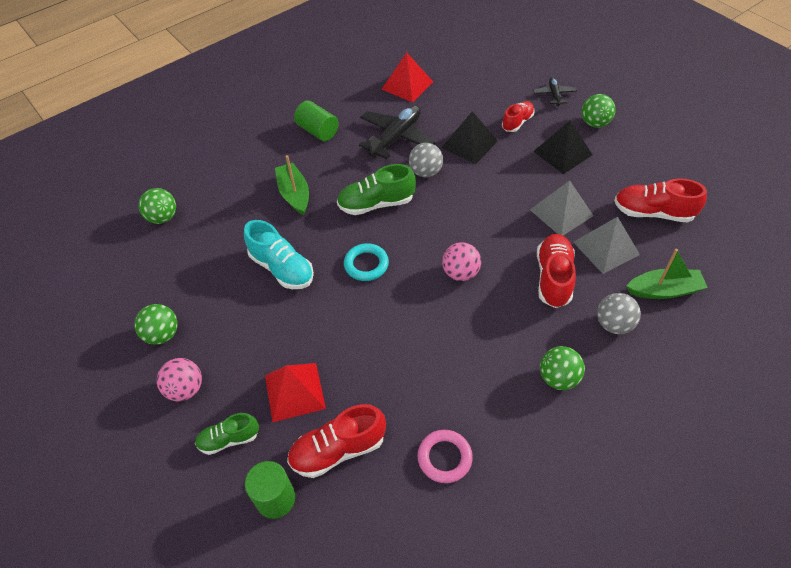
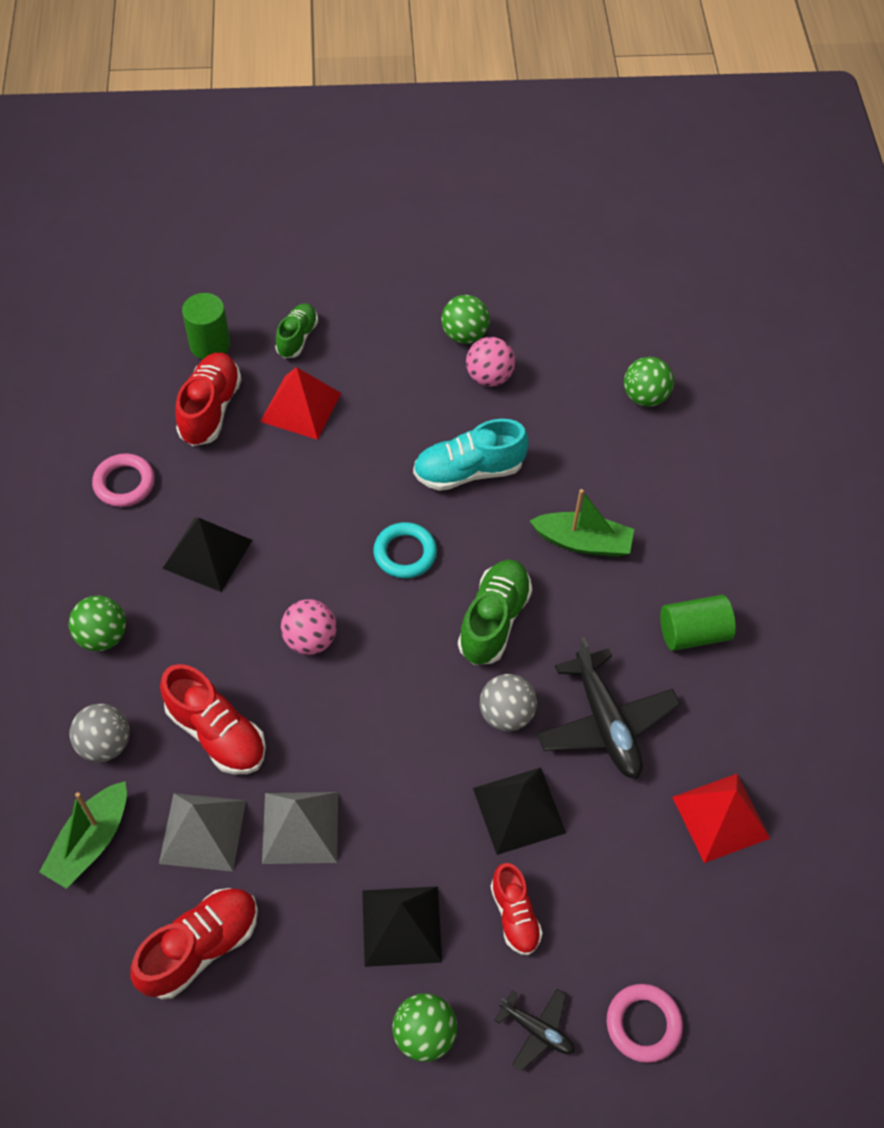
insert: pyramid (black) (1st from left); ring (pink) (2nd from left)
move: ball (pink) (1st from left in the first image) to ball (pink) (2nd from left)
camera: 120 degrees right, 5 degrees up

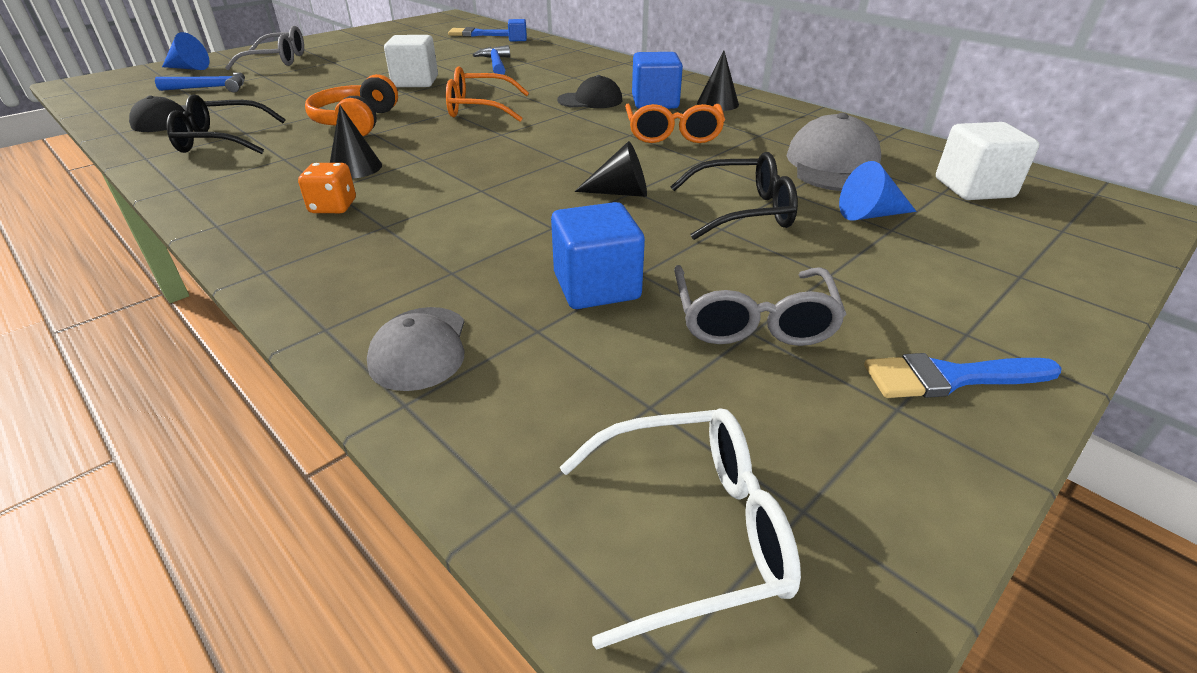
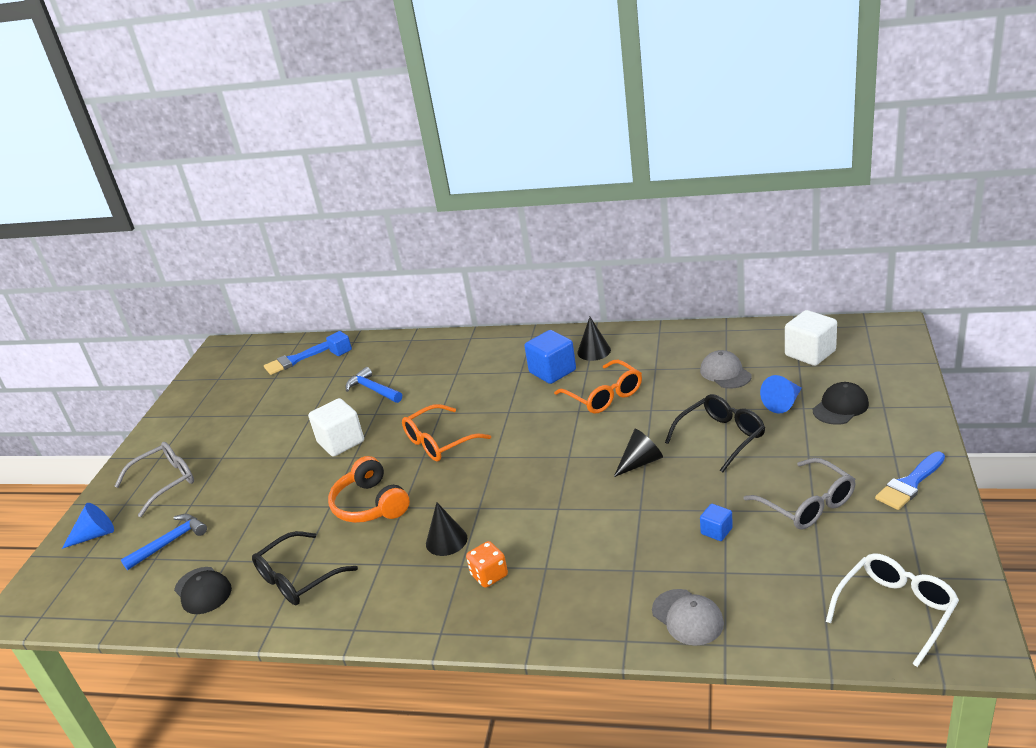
move: cap (black) (2nd from left)
resize: cube (blue) (2nd from left in the first image) x0.52; cap (grey) (2nd from left) x0.65
camera: 30 degrees left, 5 degrees down

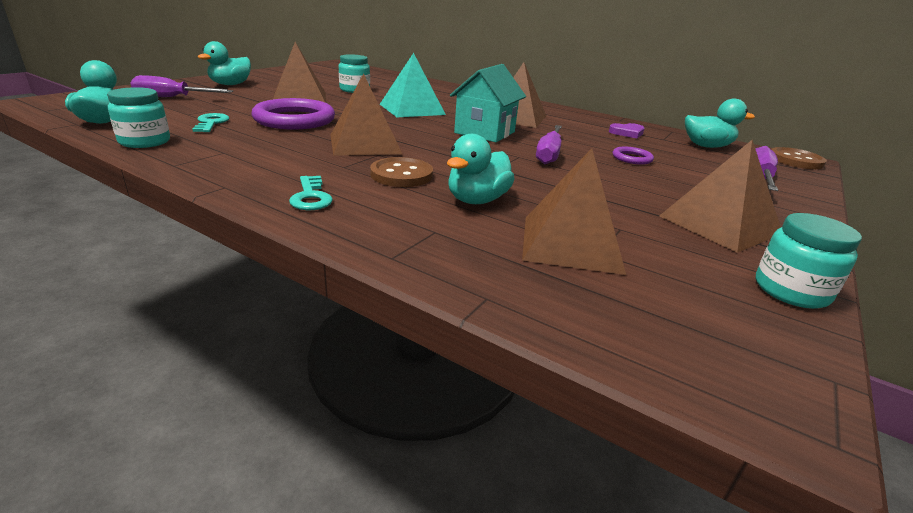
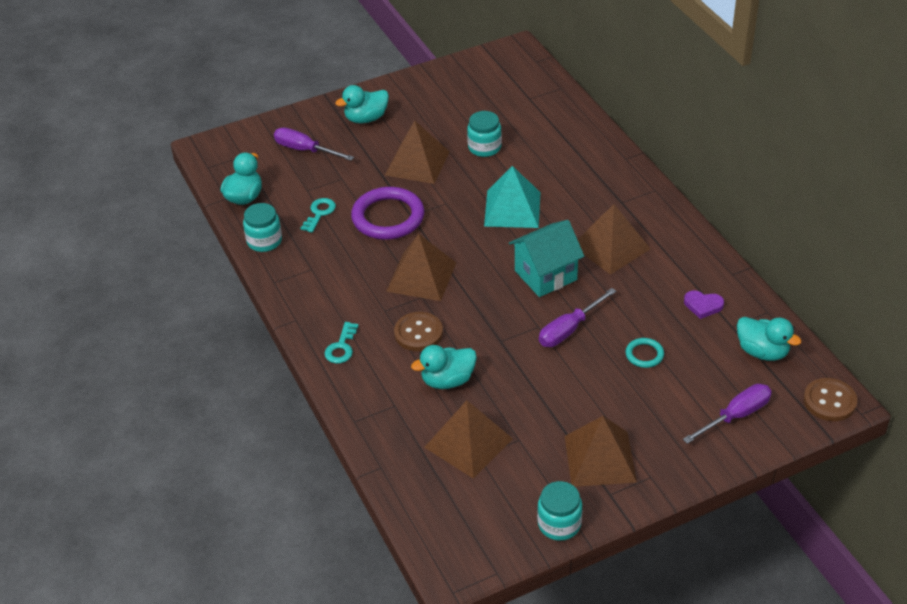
recolor: ring (purple) (2nd from left) to ring (turquoise)
camera: 35 degrees right, 15 degrees up

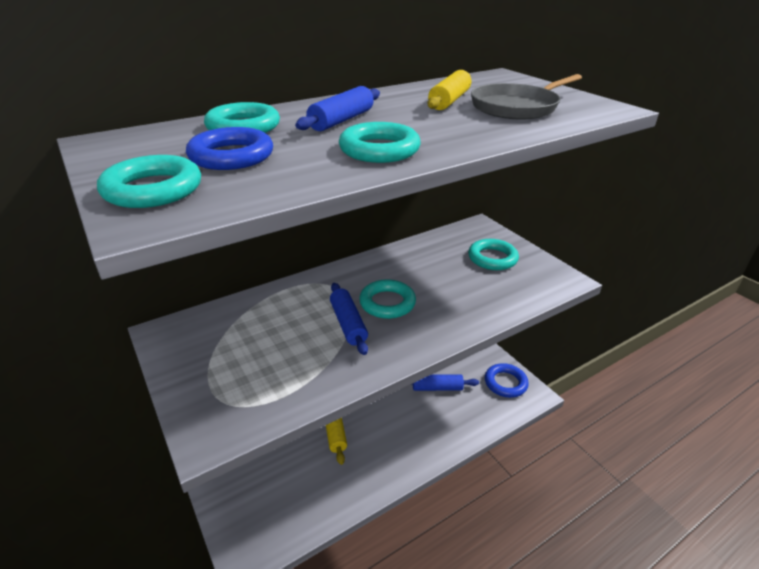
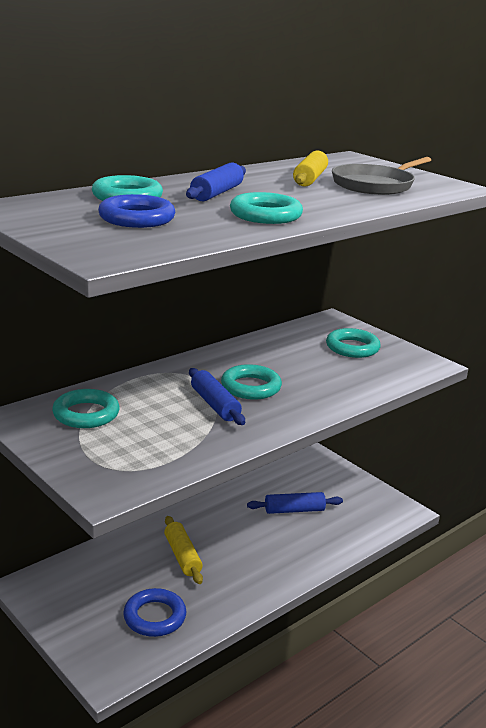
move: ring (turquoise) (1st from left); ring (blue) (2nd from left)
camera: 10 degrees left, 10 degrees down

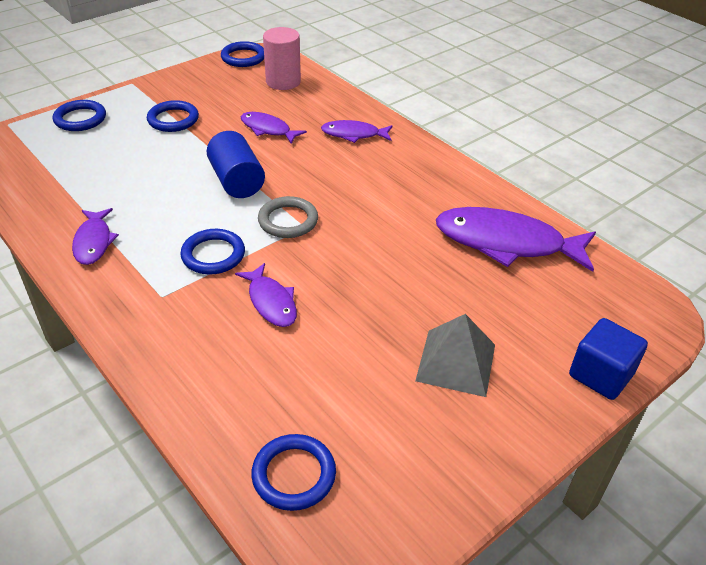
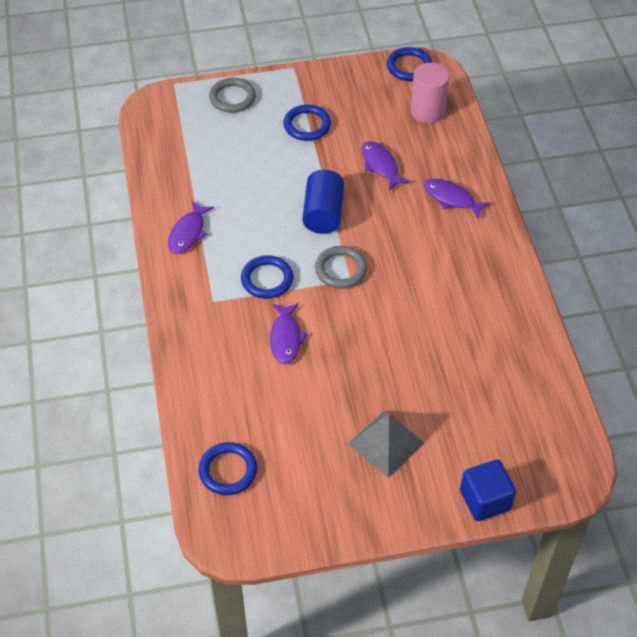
delete: fish (purple) (5th from left)
recolor: ring (blue) (1st from left) to ring (grey) (1st from left)
camera: 30 degrees right, 10 degrees up

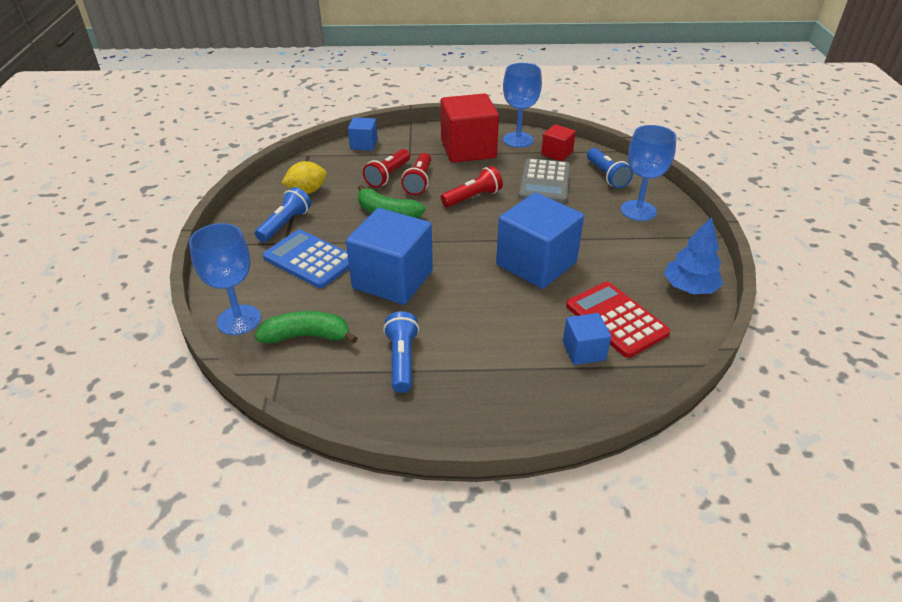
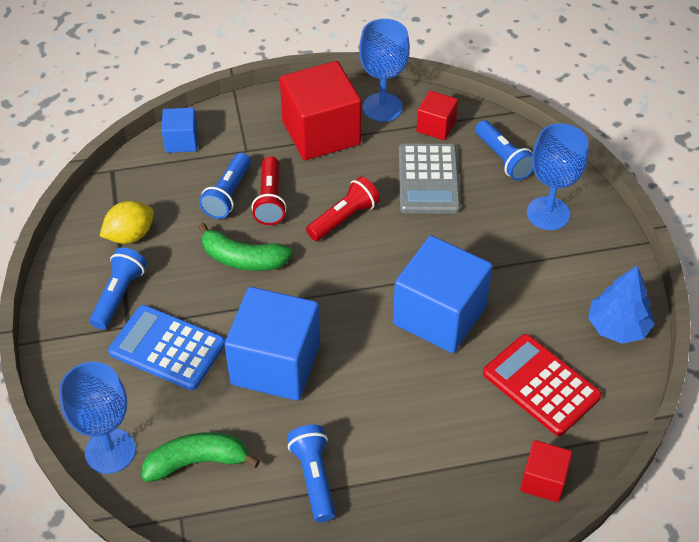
delete: cube (blue) (4th from left)
insert: cube (red) (3rd from left)
recolor: flashlight (red) (1st from left) to flashlight (blue) (2nd from left)
camera: 10 degrees left, 10 degrees up

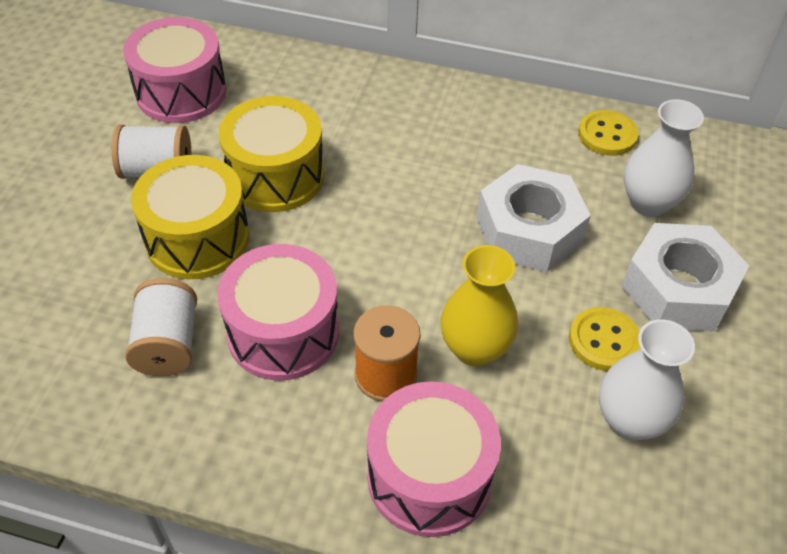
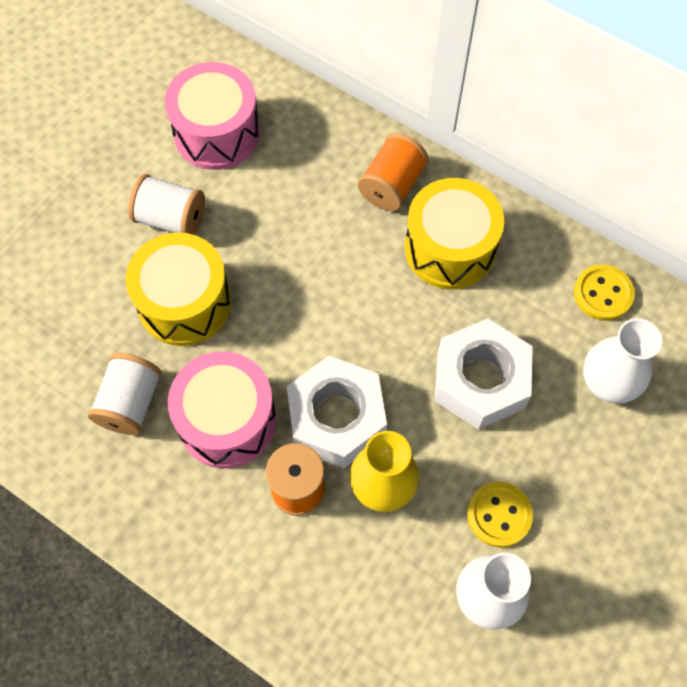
delete: drum (pink) (3rd from left)
insert: spool (orange) (2nd from left)
move: drum (yellow) (2nd from left); nut (white) (2nd from left in the first image) to nut (white) (1st from left)
camera: 20 degrees right, 15 degrees up

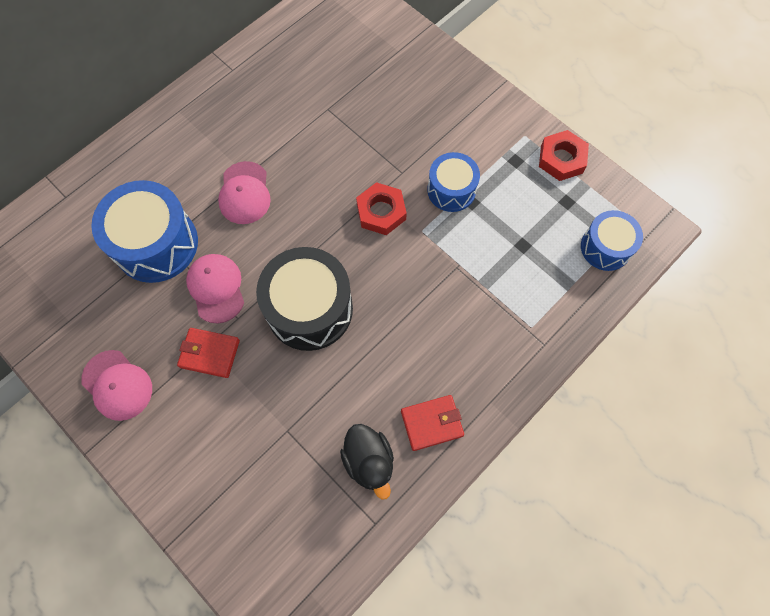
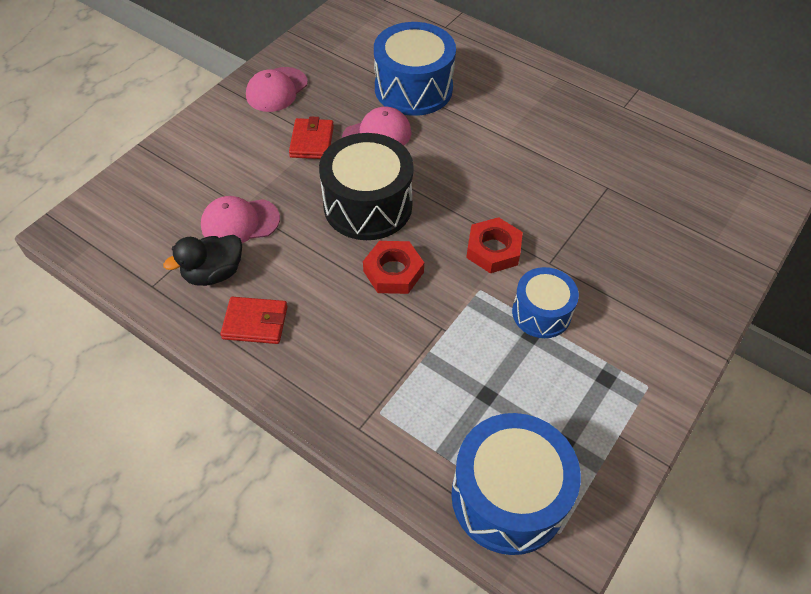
move: cap (pink) (3rd from left in the first image) to cap (pink) (1st from left); nut (red) (2nd from left in the first image) to nut (red) (1st from left)
rotate: wallet (red) (2nd from left in the first image) 60 degrees counterclockwise
resize: drum (blue) (3rd from left in the first image) x1.66
camera: 80 degrees right, 15 degrees down

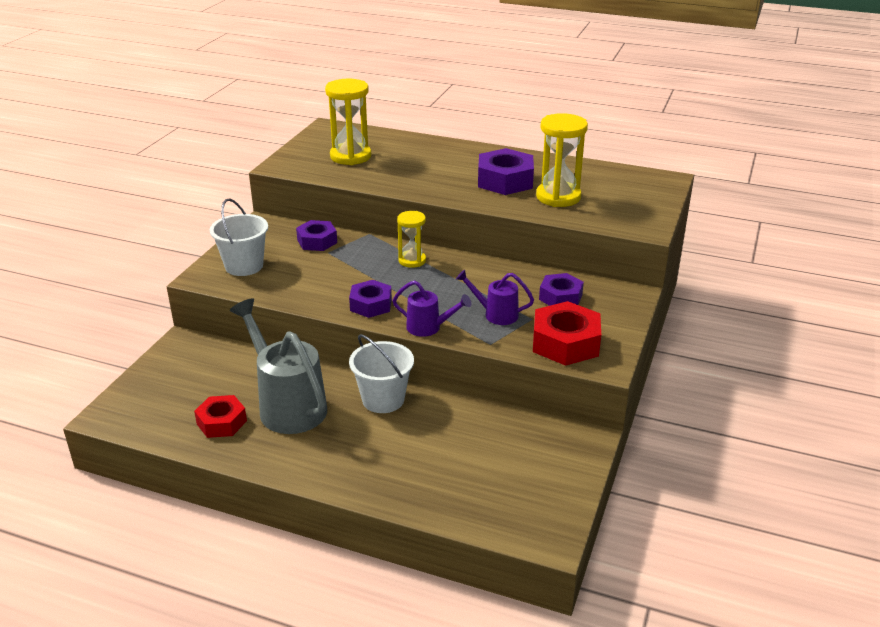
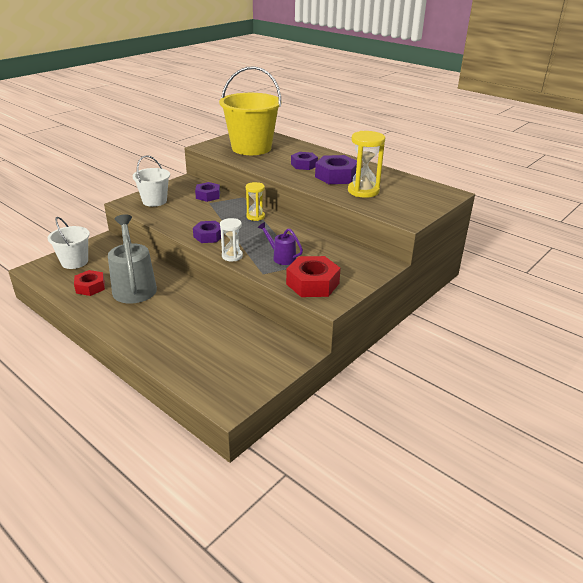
move: bucket (white) (2nd from left in the first image) to bucket (white) (1st from left); nut (purple) (4th from left in the first image) to nut (purple) (3rd from left)
replace: hourglass (yellow) (1st from left) to bucket (yellow); watering can (purple) (1st from left) to hourglass (white)
camera: 20 degrees right, 0 degrees up

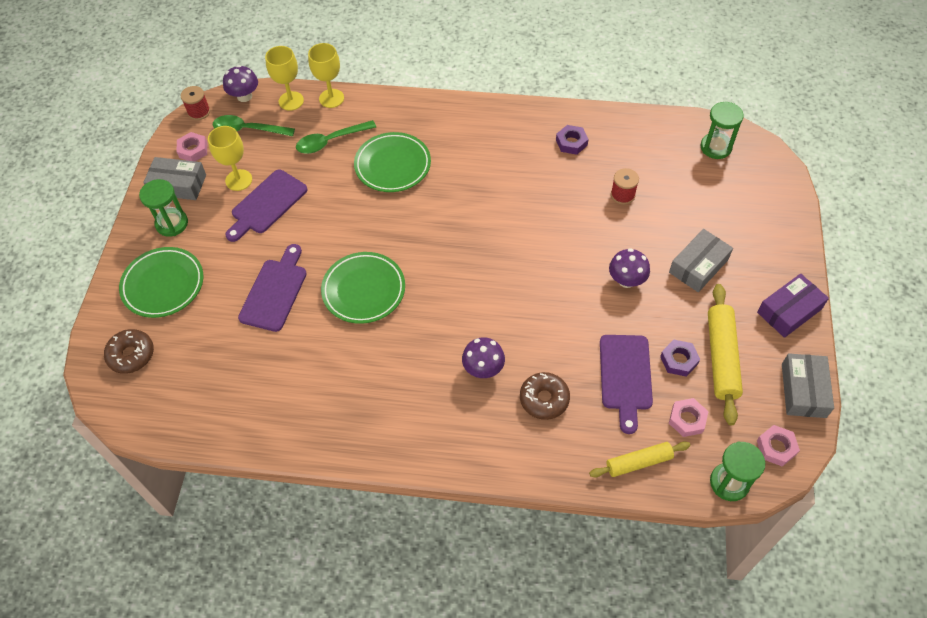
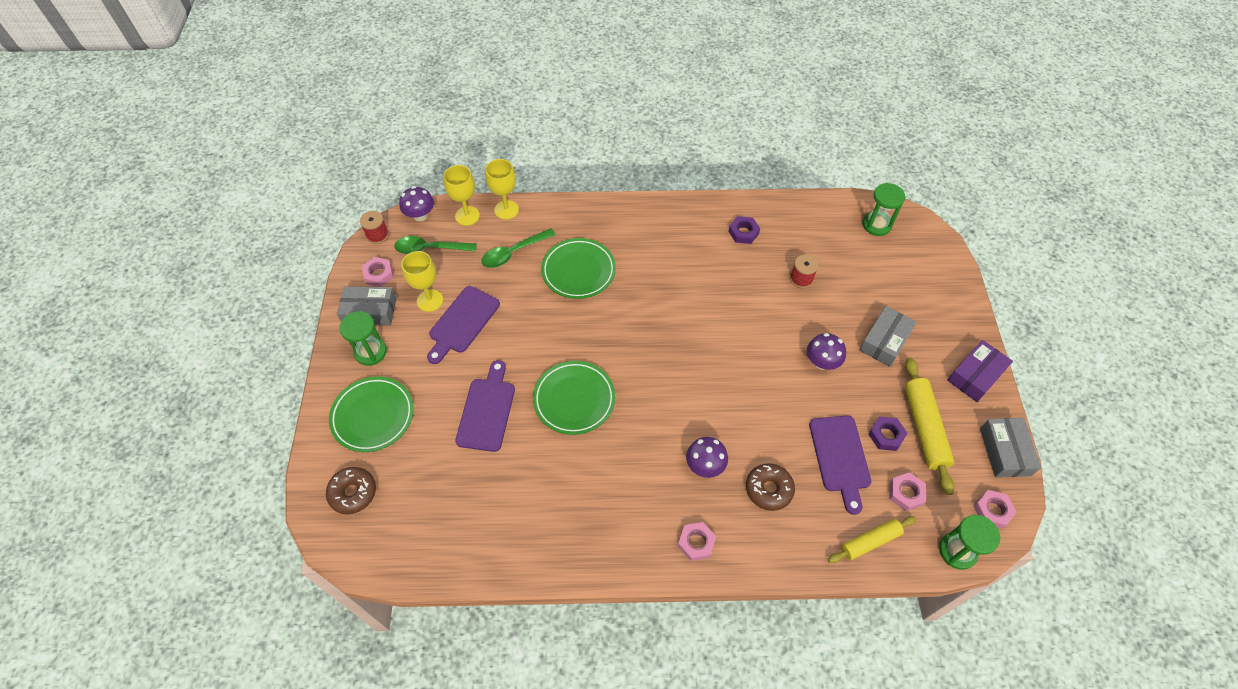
insert: nut (pink) (2nd from left)
camera: 10 degrees left, 0 degrees up

